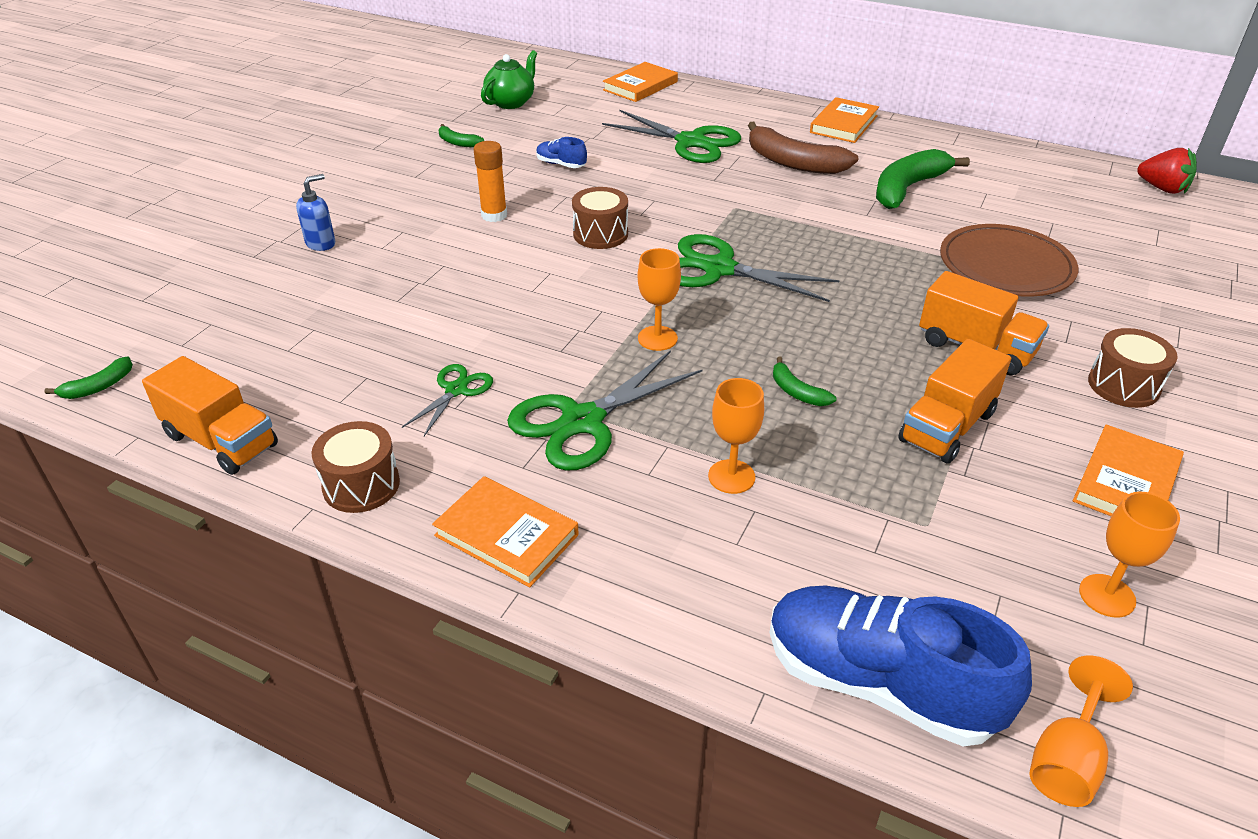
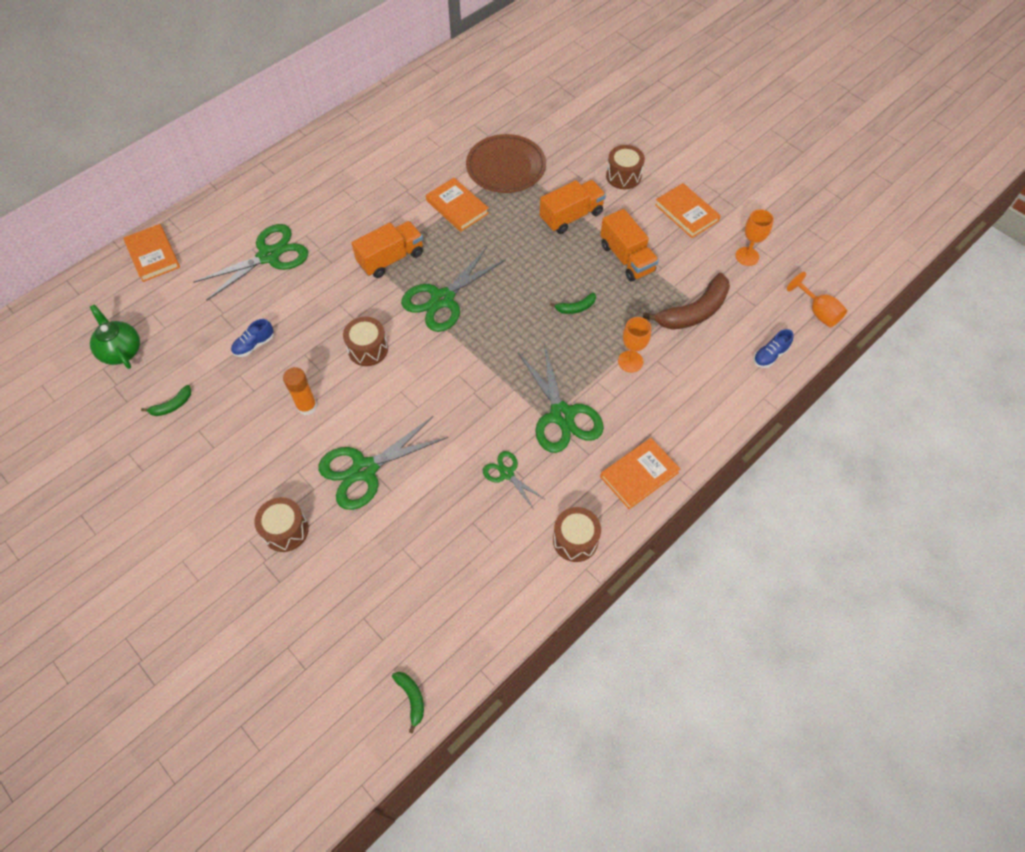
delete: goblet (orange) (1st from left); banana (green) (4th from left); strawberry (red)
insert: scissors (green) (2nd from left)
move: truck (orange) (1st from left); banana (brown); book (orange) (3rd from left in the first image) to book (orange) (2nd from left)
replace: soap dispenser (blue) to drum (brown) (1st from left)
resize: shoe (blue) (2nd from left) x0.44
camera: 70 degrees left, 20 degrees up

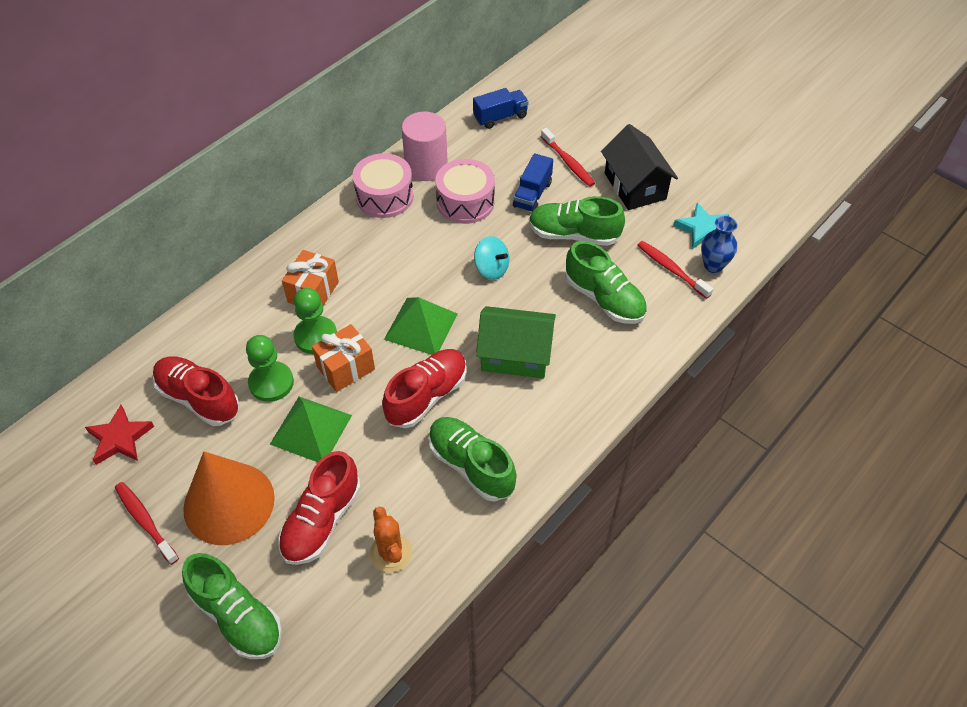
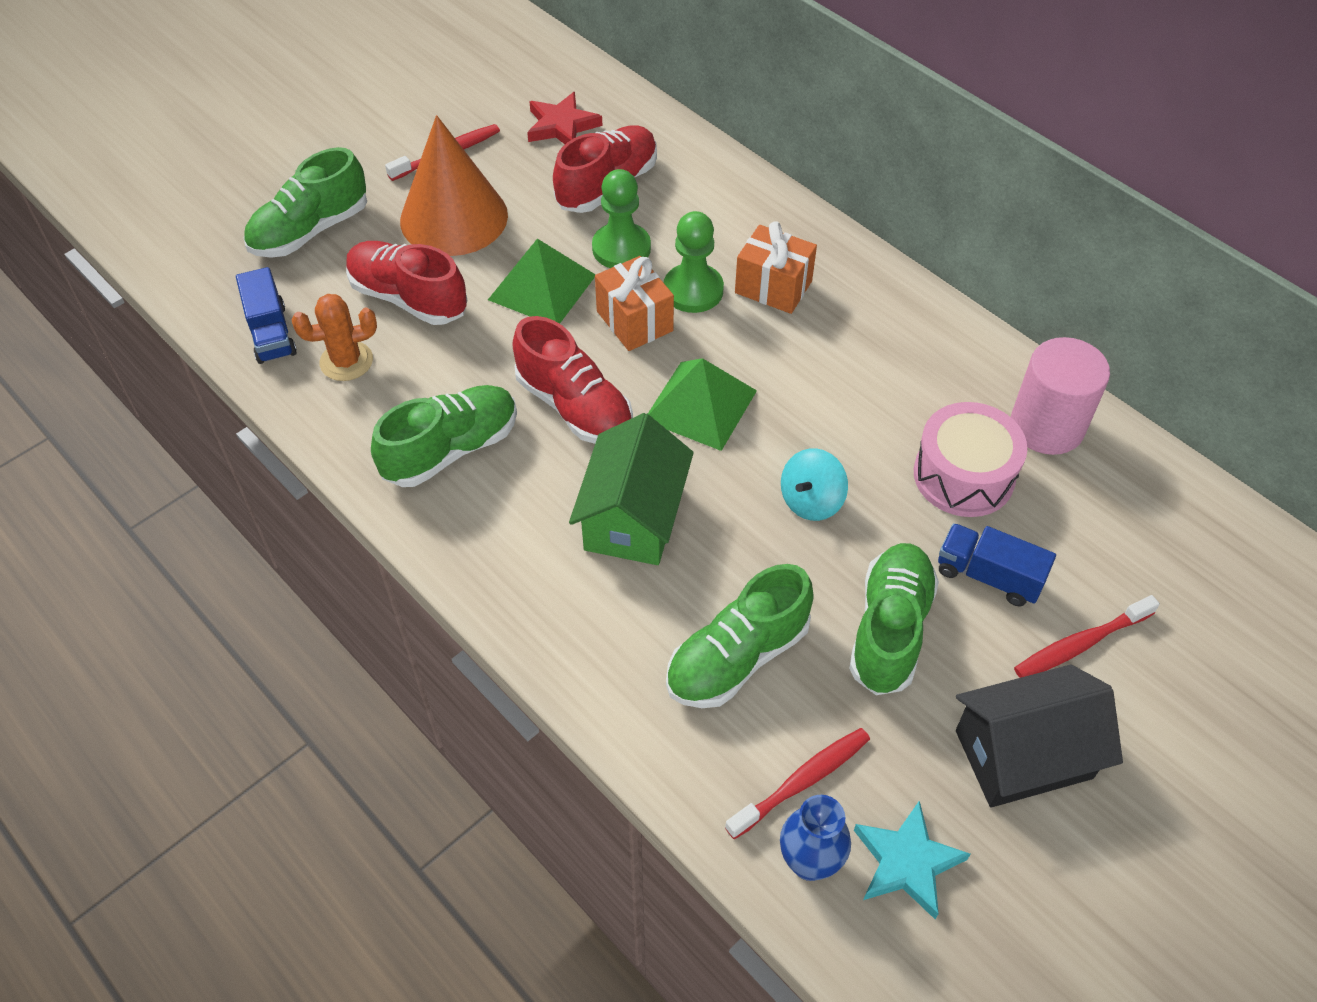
delete: drum (pink) (1st from left)
move: truck (blue) (1st from left)
camera: 95 degrees right, 0 degrees up

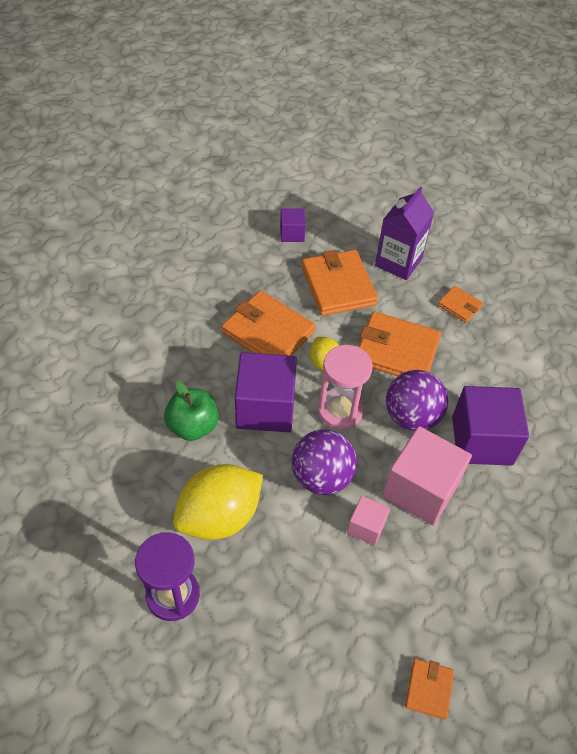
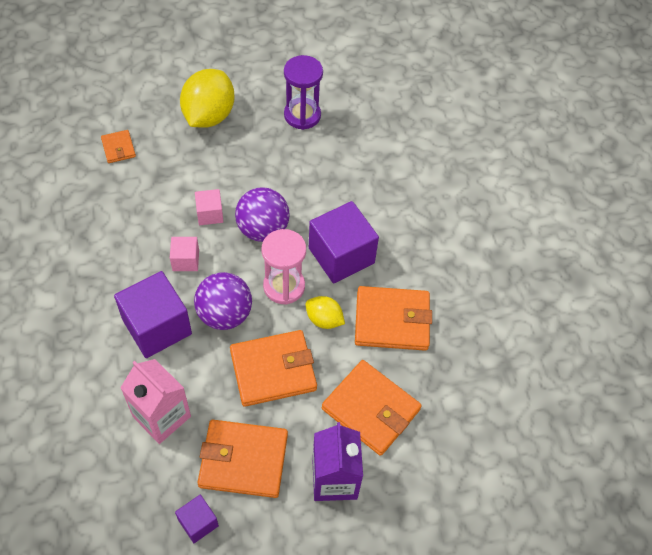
delete: apple (green)
insert: carton (pink)
move: lemon (yellow) (1st from left); cube (purple) (2nd from left)
resize: cube (pink) (2nd from left in the first image) x0.51; wallet (orange) (5th from left in the first image) x1.99
camera: 145 degrees right, 5 degrees up

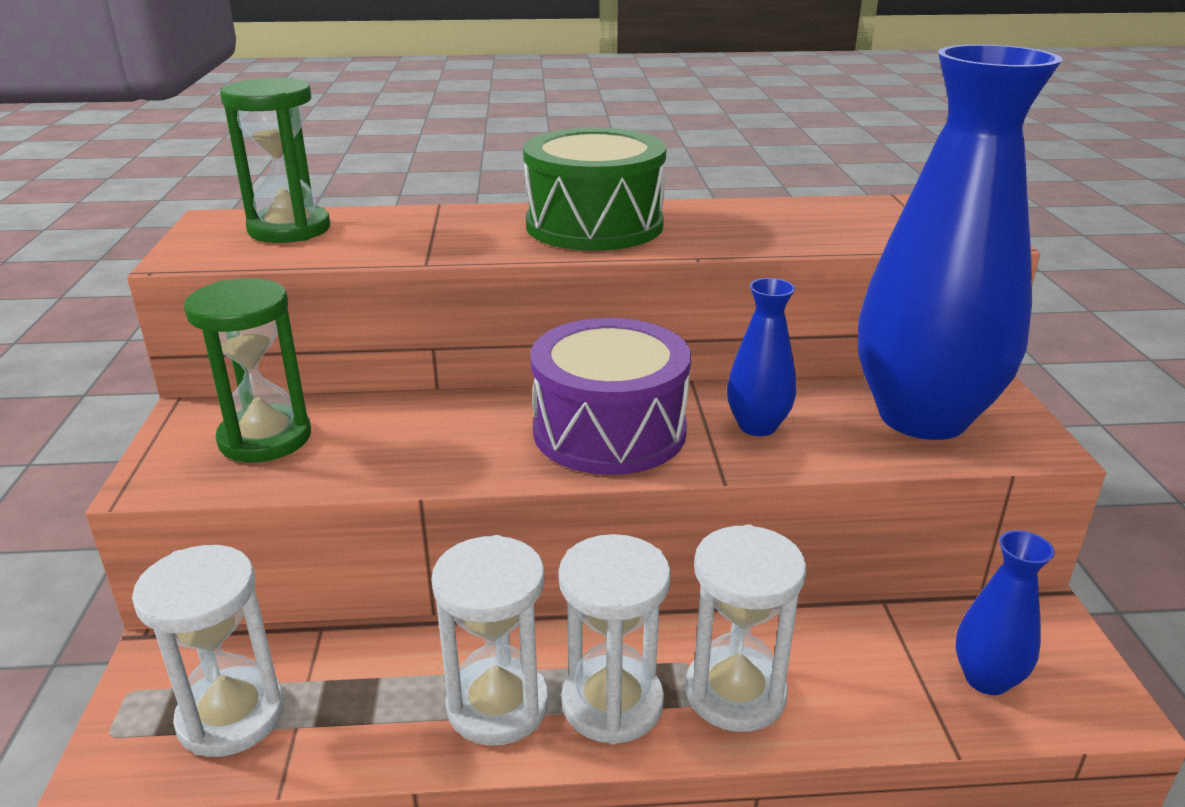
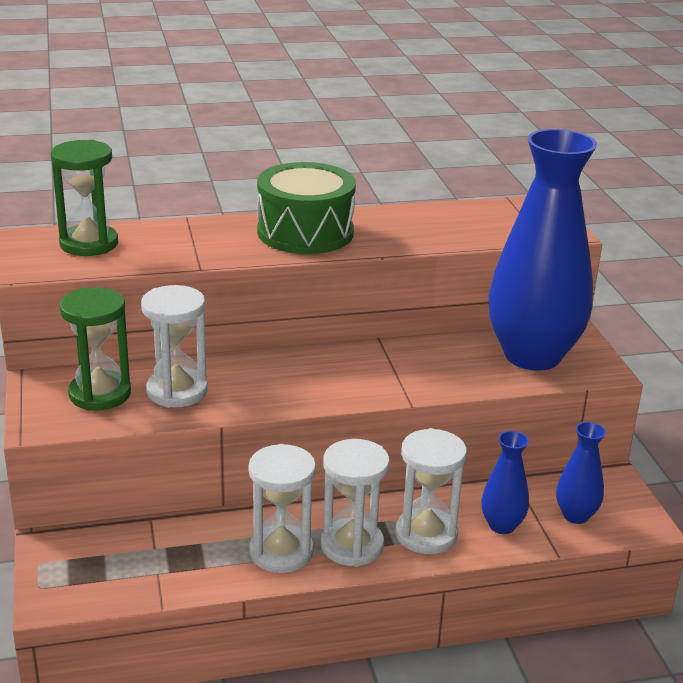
delete: drum (purple)
move: hourglass (white) (1st from left); vase (blue) (1st from left)
camera: 10 degrees left, 0 degrees up

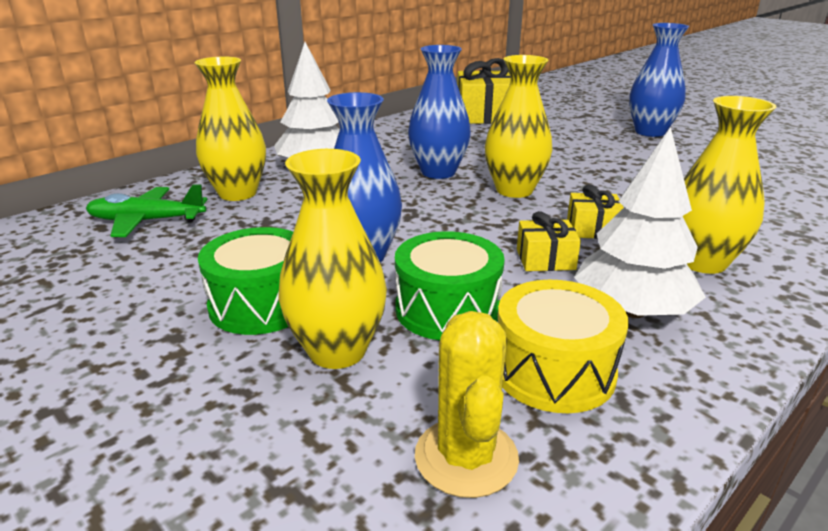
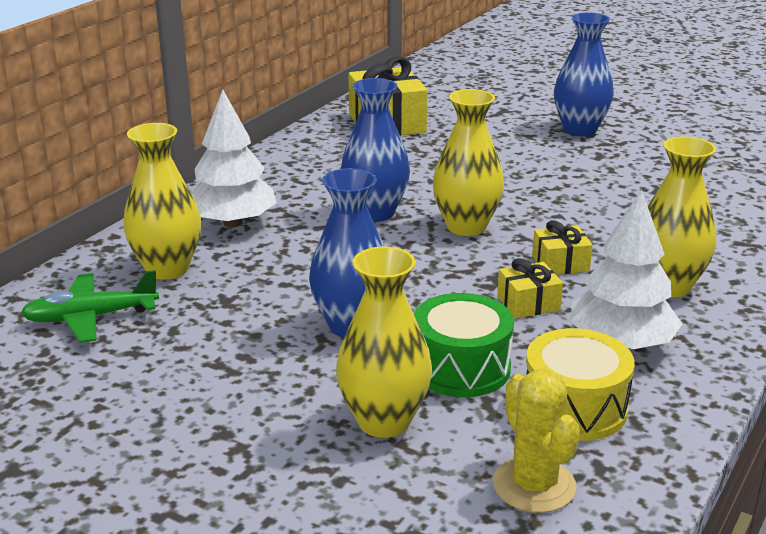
delete: drum (green) (1st from left)
camera: 15 degrees left, 0 degrees up

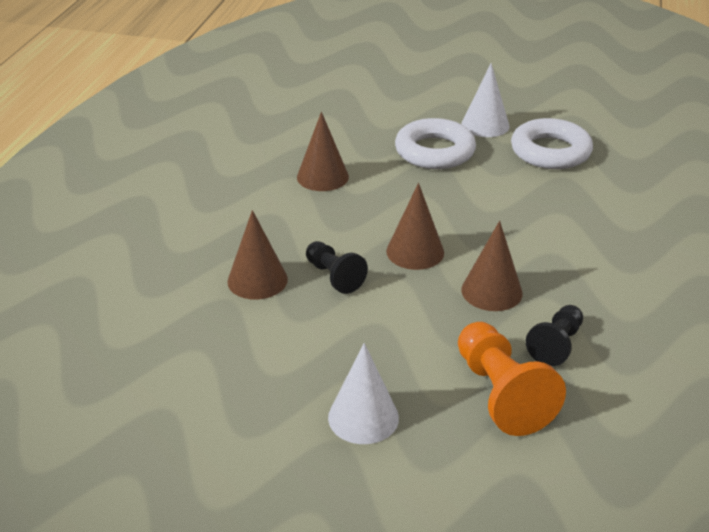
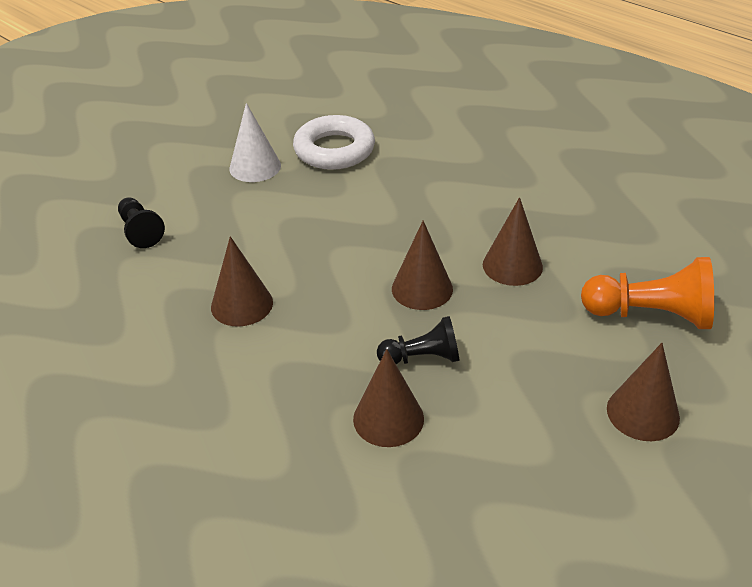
delete: ring (white) (1st from left)
move: pawn (black) (2nd from left in the first image) to pawn (black) (1st from left)
recolor: cone (white) (1st from left) to cone (brown) (5th from left)
camera: 60 degrees left, 5 degrees up

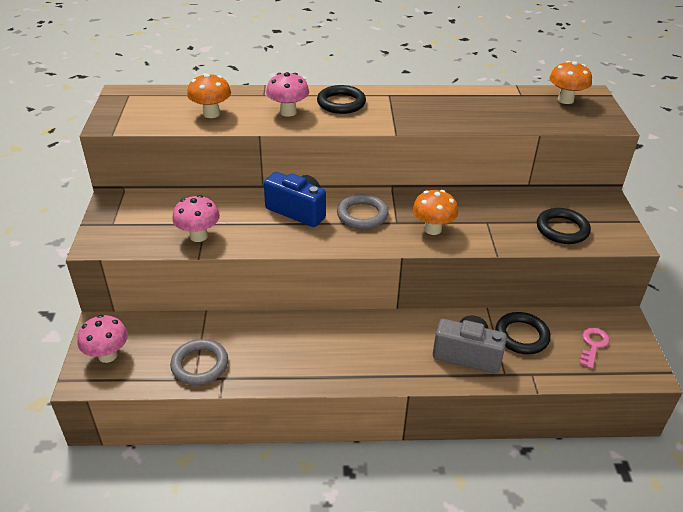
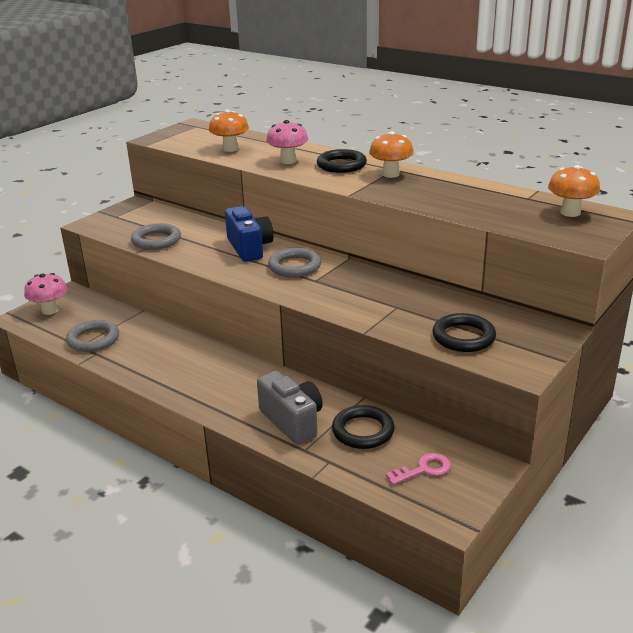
move: mushroom (orange) (2nd from left)
replace: mushroom (pink) (2nd from left) to ring (grey) (2nd from left)
camera: 40 degrees right, 10 degrees down

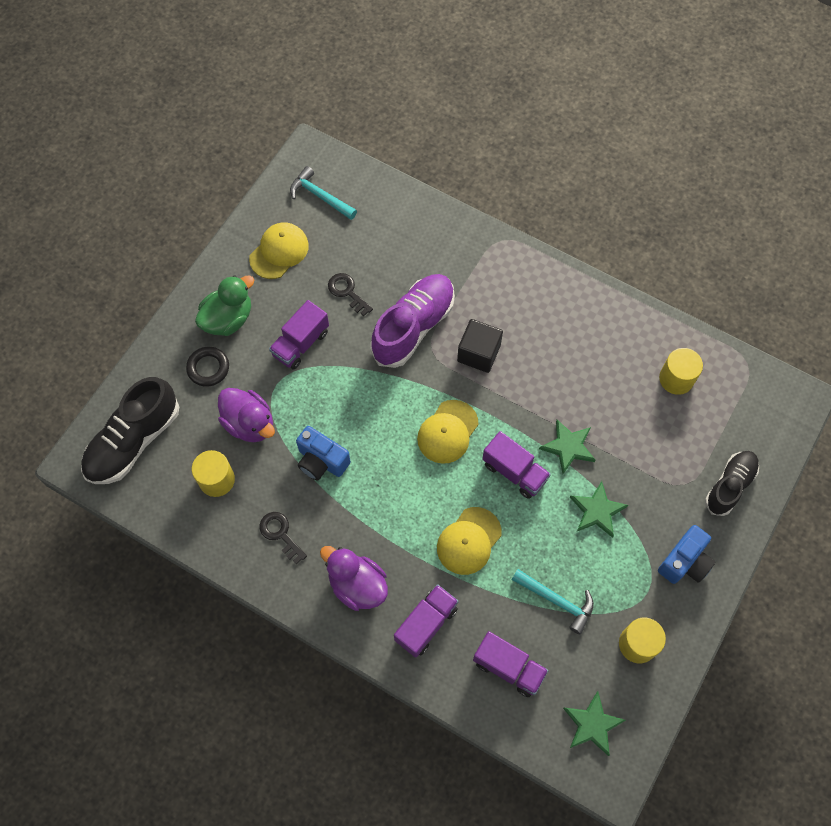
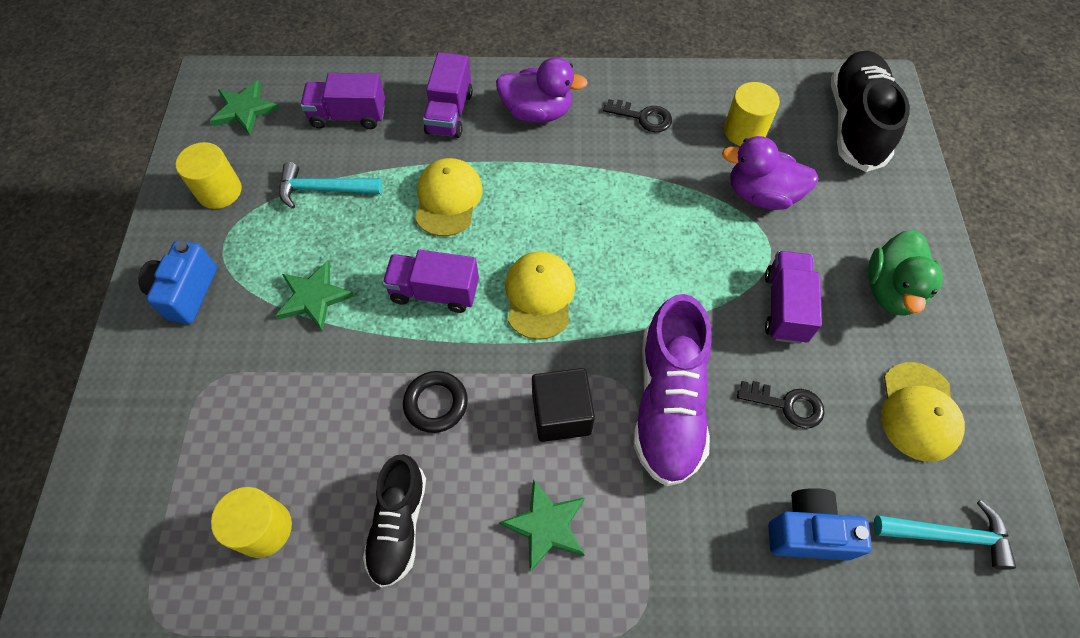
move: ring (black); camera (blue) (1st from left in the first image) to camera (blue) (2nd from left); star (green) (1st from left in the first image) to star (green) (3rd from left); shoe (black) (2nd from left in the first image) to shoe (black) (1st from left)
camera: 150 degrees right, 5 degrees down

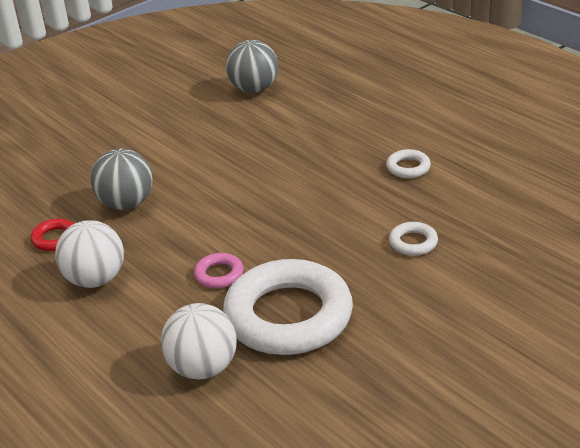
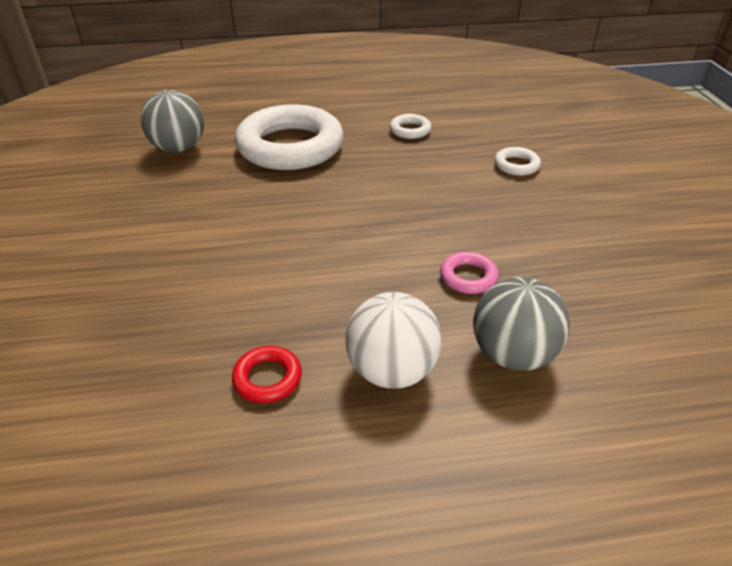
delete: ball (white) (2nd from left)
move: ball (grey) (1st from left in the first image) to ball (grey) (2nd from left); ring (white) (1st from left)
camera: 60 degrees left, 5 degrees up

